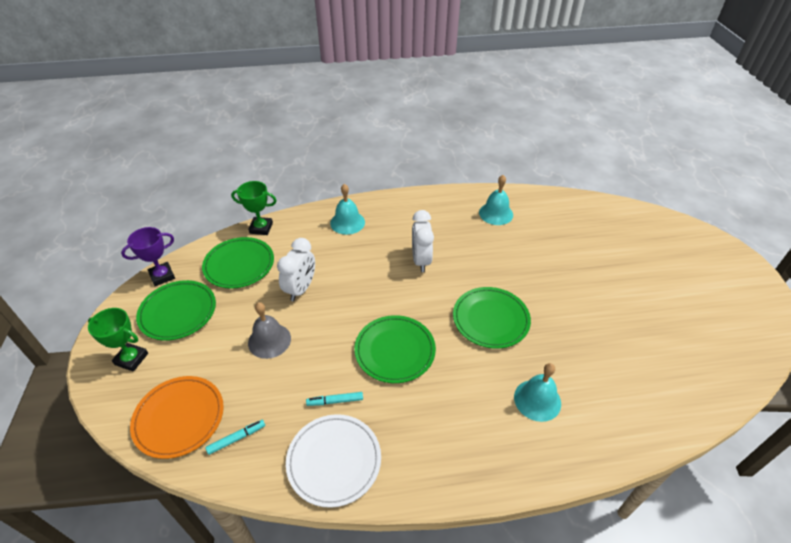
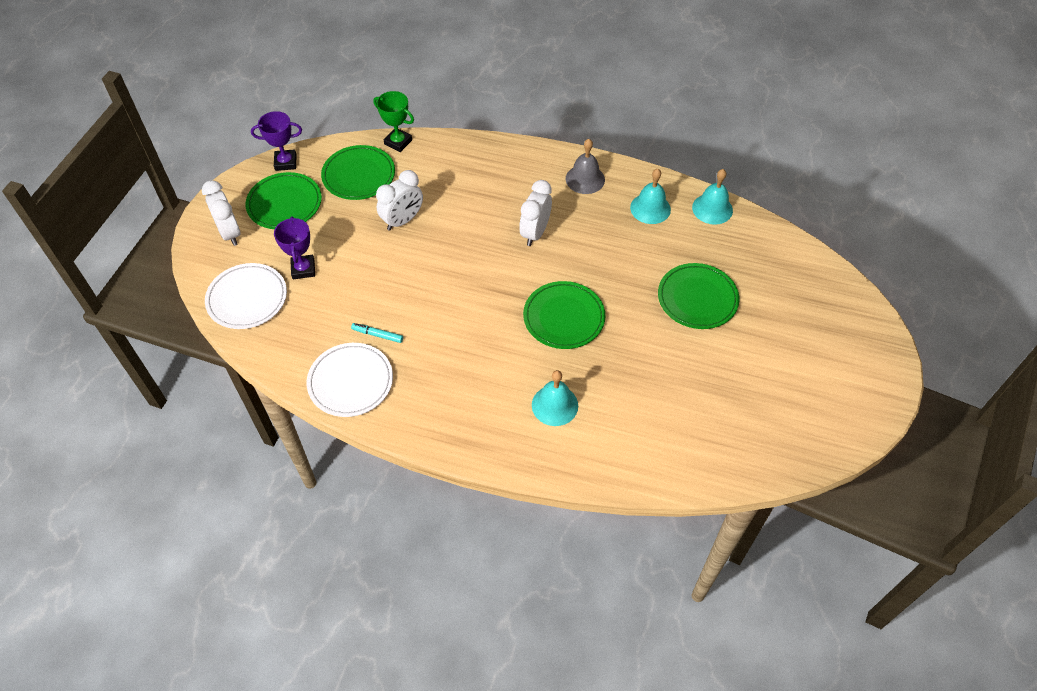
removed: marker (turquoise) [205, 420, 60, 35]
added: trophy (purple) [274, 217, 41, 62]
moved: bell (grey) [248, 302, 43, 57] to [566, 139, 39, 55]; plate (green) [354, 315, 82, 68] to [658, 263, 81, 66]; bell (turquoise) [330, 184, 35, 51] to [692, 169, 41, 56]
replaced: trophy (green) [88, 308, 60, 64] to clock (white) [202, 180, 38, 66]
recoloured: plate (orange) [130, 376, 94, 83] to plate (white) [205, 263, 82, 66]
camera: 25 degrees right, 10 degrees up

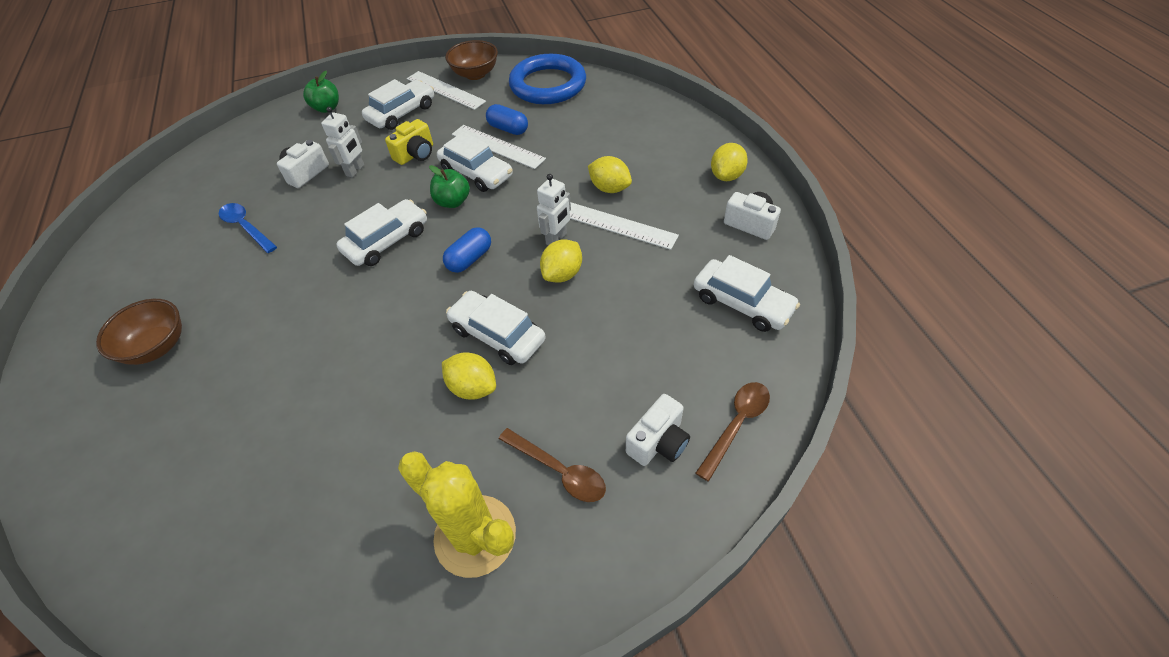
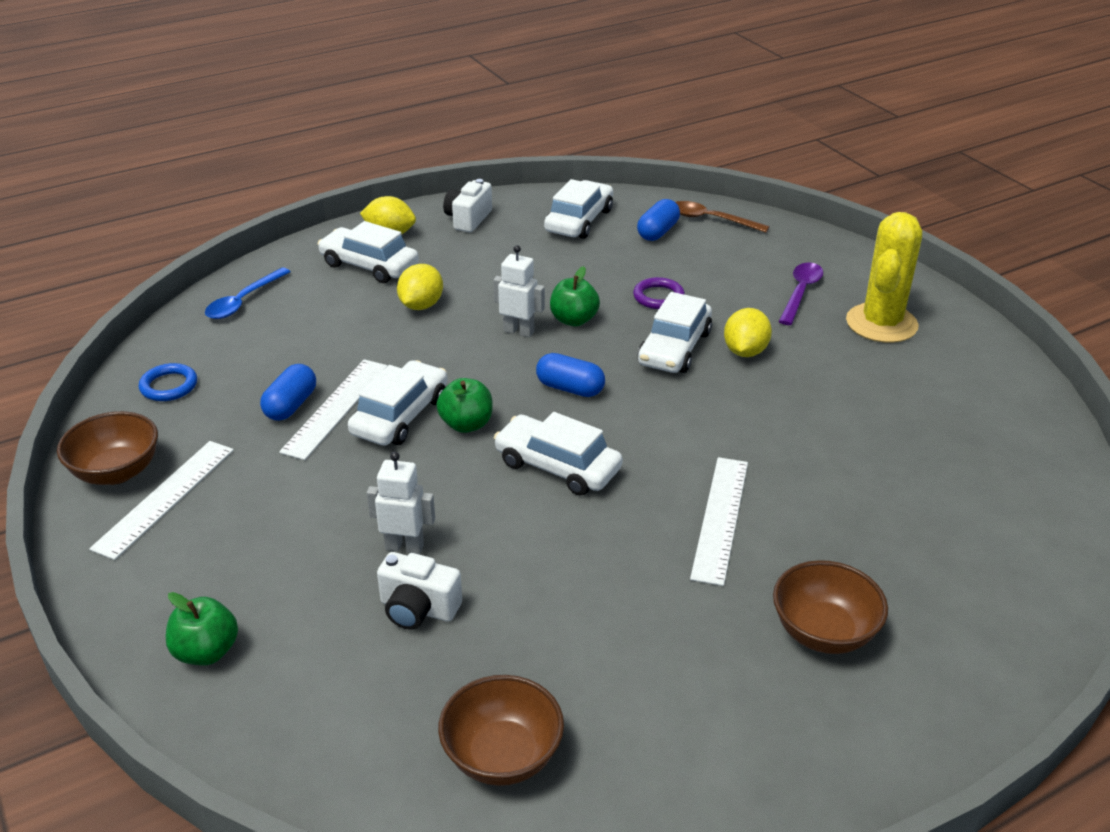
removed: camera (yellow) [385, 119, 48, 46]; camera (white) [626, 394, 64, 72]
added: bowl (brown) [438, 675, 126, 111]; ring (purple) [633, 277, 52, 32]; capsule (blue) [637, 199, 43, 42]
moved: spoon (blue) [219, 203, 58, 50] to [205, 268, 86, 51]; car (white) [362, 79, 72, 51] to [317, 221, 102, 62]; ruler (white) [570, 203, 109, 47] to [690, 457, 58, 129]
replaced: lemon (yellow) [540, 239, 42, 44] to apple (green) [550, 266, 50, 60]
recoloured: spoon (brown) [499, 428, 107, 74] to spoon (purple) [779, 262, 44, 63]
resized: ring (blue) [509, 54, 77, 50] = [139, 363, 58, 38] x0.44
camera: 105 degrees left, 15 degrees down

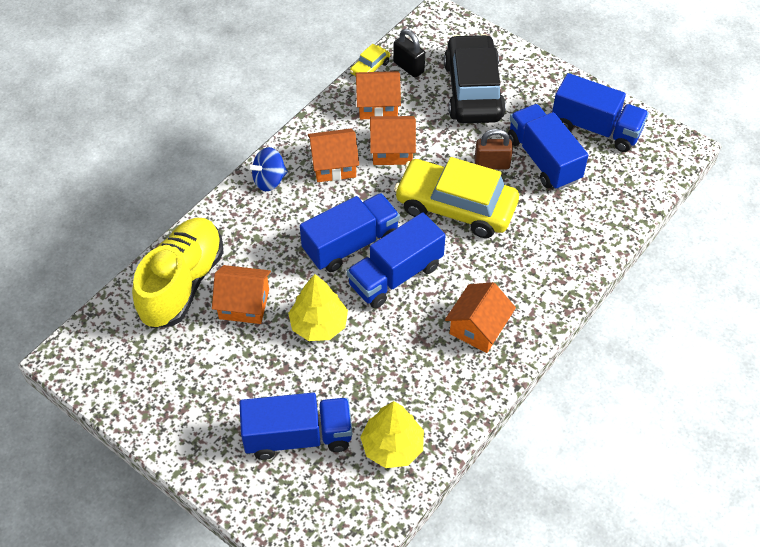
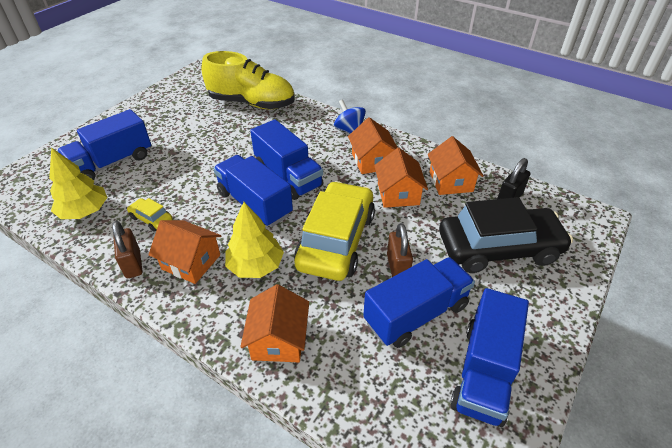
added: padlock (brown) [112, 221, 30, 57]
moved: car (yellow) [350, 44, 40, 32] to [127, 198, 46, 33]; tree (yellow) [288, 274, 60, 67] to [225, 202, 59, 76]; house (orange) [212, 265, 59, 59] to [240, 284, 69, 78]
turned: truck (blue) [239, 393, 113, 67] = [57, 109, 94, 71] 60 degrees clockwise
camera: 85 degrees right, 10 degrees down

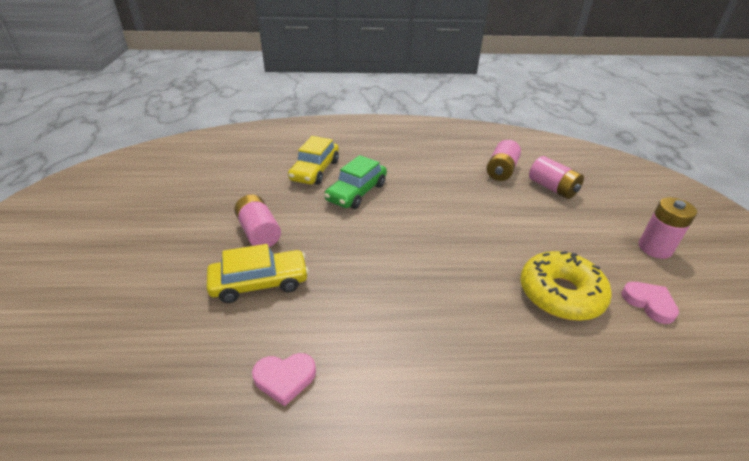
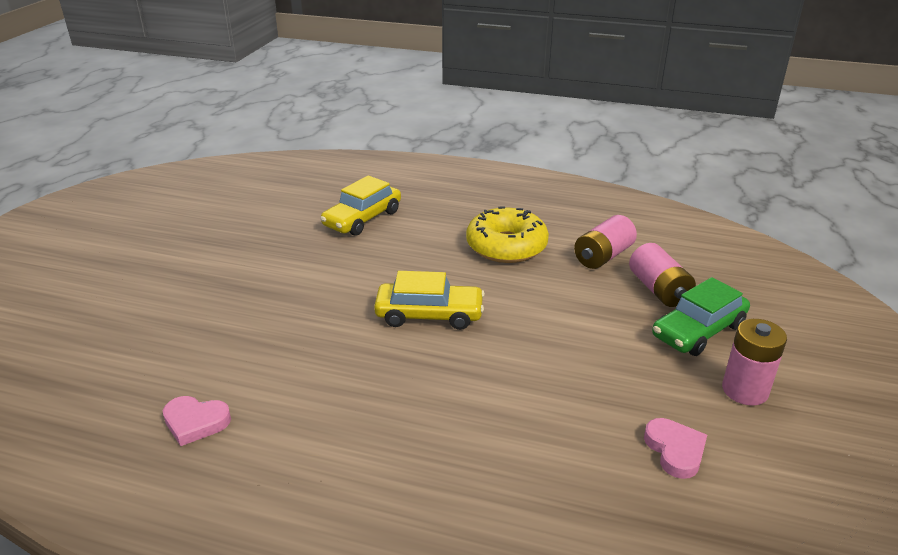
removed: battery (pink) [234, 195, 47, 52]
moved: car (yellow) [207, 244, 102, 59] to [374, 271, 111, 59]; donut (yellow) [520, 251, 92, 70] to [466, 207, 83, 56]; car (green) [324, 155, 63, 54] to [652, 277, 98, 79]
camera: 20 degrees right, 5 degrees down

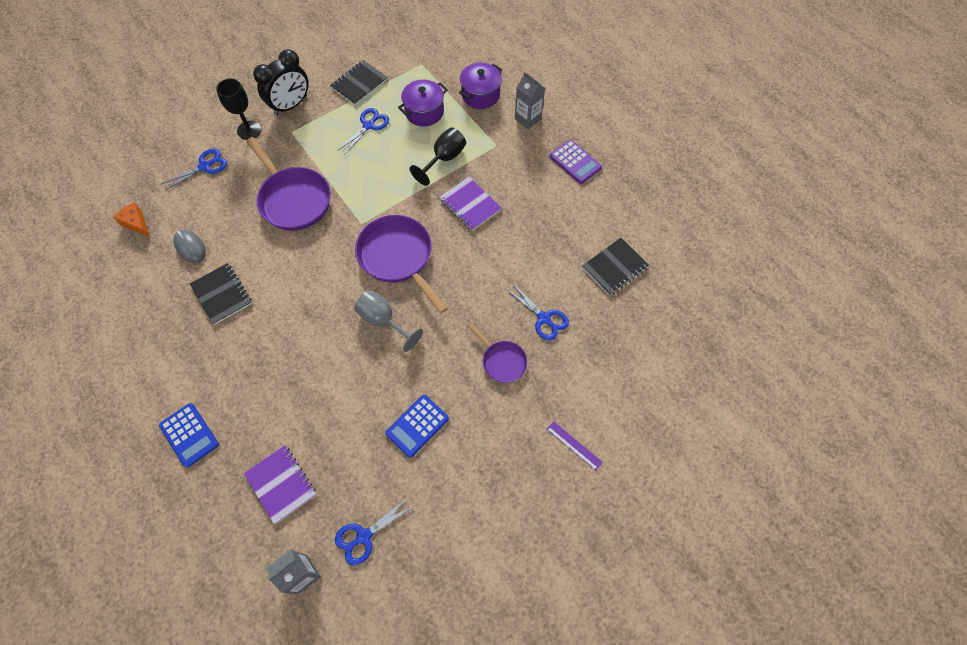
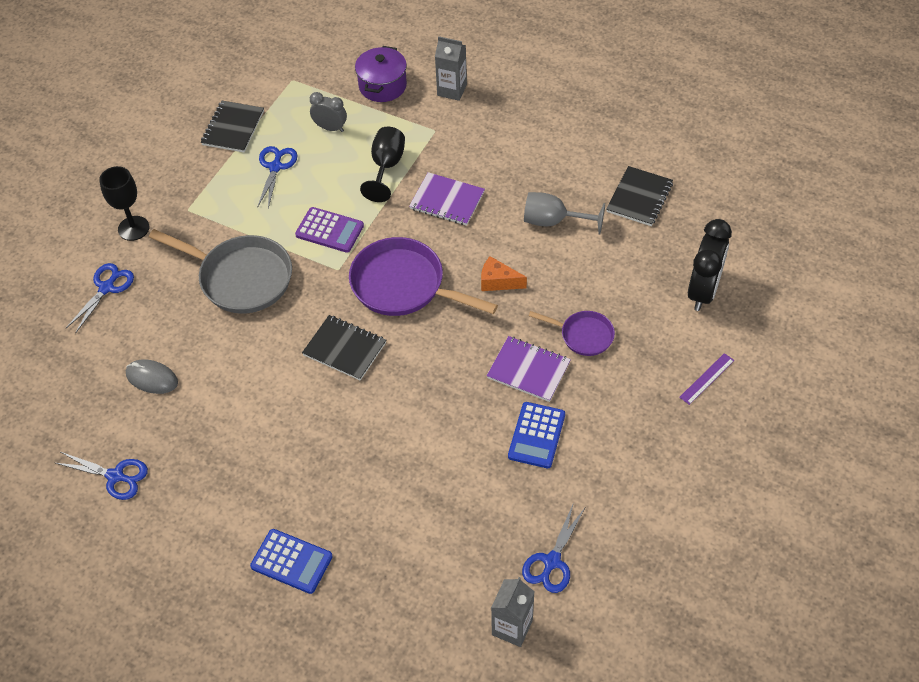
moved: scissors (blue) [506, 284, 63, 56] to [56, 452, 92, 48]; calculator (purple) [550, 140, 52, 44] to [295, 207, 69, 46]; notebook (black) [190, 263, 62, 62] to [302, 315, 84, 65]; cheese (orange) [113, 202, 37, 35] to [481, 256, 46, 35]; notebook (purple) [244, 445, 72, 79] to [487, 336, 84, 66]; goblet (grey) [354, 290, 69, 62] to [524, 192, 81, 43]; clock (black) [253, 49, 56, 66] to [688, 219, 44, 92]
replaced: pot (purple) [398, 80, 49, 46] to clock (grey) [310, 92, 37, 40]
recoloured: pan (purple) [246, 137, 85, 94] to pan (grey) [149, 229, 143, 85]
turned: ruler (purple) [547, 421, 56, 49] = [679, 353, 55, 52] 60 degrees counterclockwise
camera: 25 degrees left, 10 degrees down

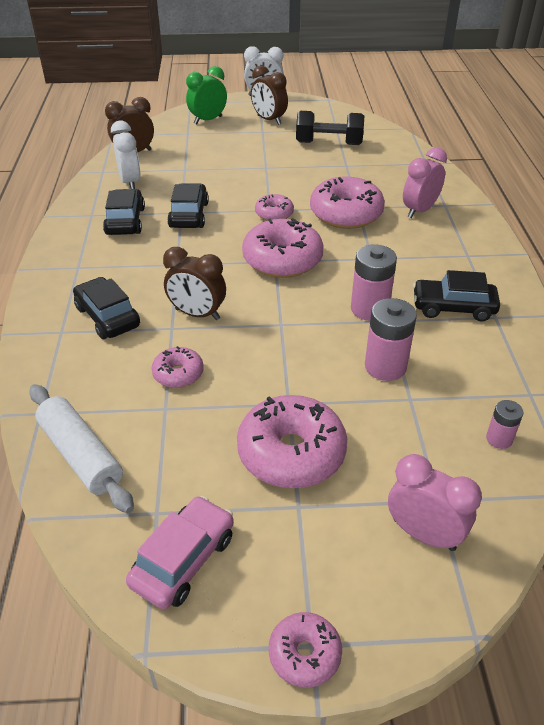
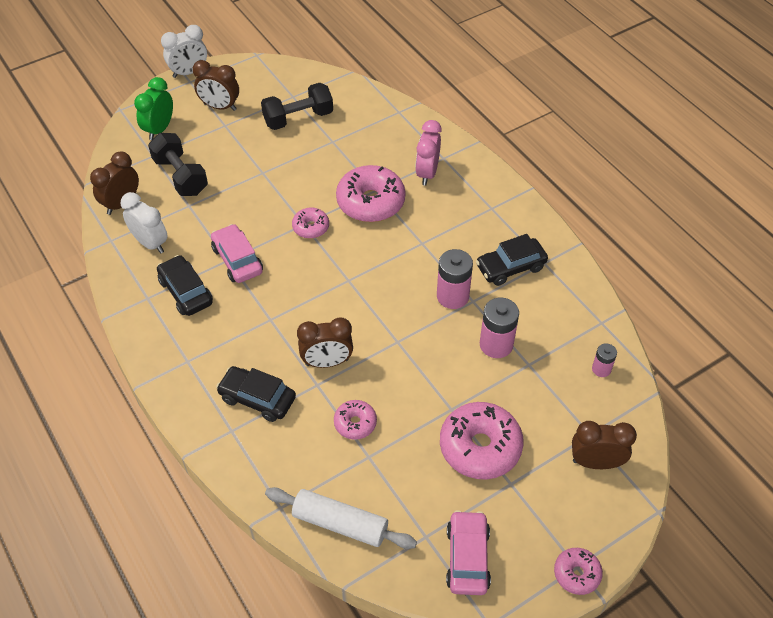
removed: donut (pink) [242, 218, 82, 60]
added: dumbbell (black) [148, 133, 60, 63]
recoloured: car (black) [167, 183, 42, 45] to car (pink) [211, 224, 52, 59]; clock (pink) [388, 454, 94, 97] to clock (brown) [572, 421, 65, 48]
camera: 30 degrees left, 10 degrees up

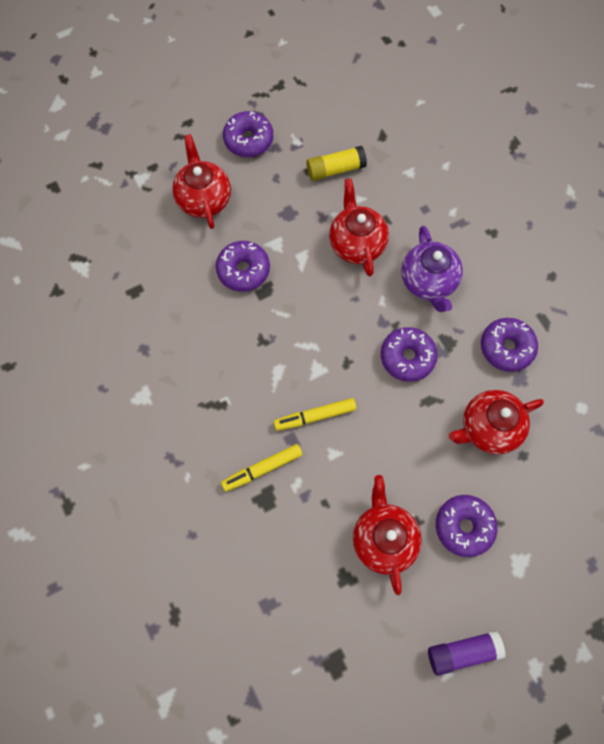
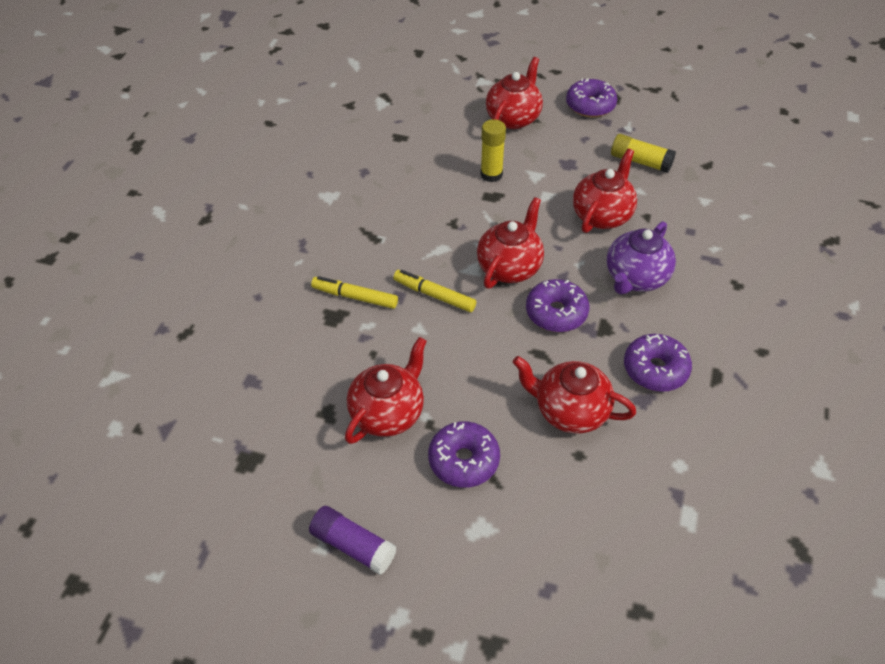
added: teapot (red) [477, 197, 67, 92]
replaced: donut (purple) [216, 241, 54, 51] to glue stick (yellow) [480, 119, 26, 63]
camera: 45 degrees right, 20 degrees down

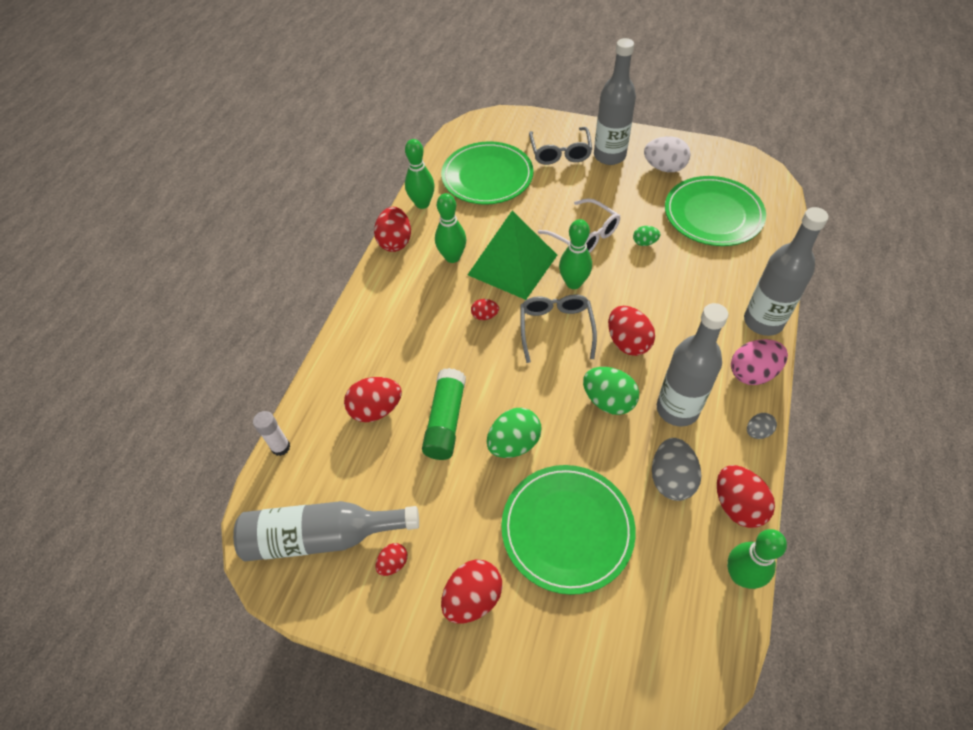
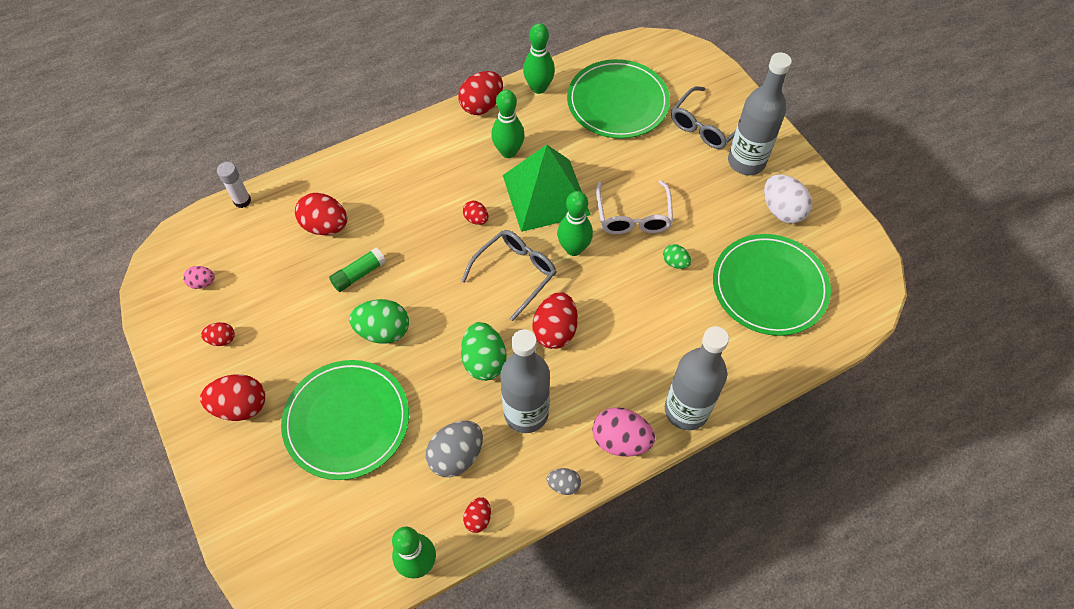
replaced: bottle (grey) [233, 501, 186, 60] to egg (pink) [183, 266, 32, 23]
resized: glue stick (green) [422, 368, 44, 92] = [329, 248, 57, 44] x0.64; egg (red) [717, 465, 58, 63] = [463, 497, 28, 36] x0.54
camera: 40 degrees right, 5 degrees up

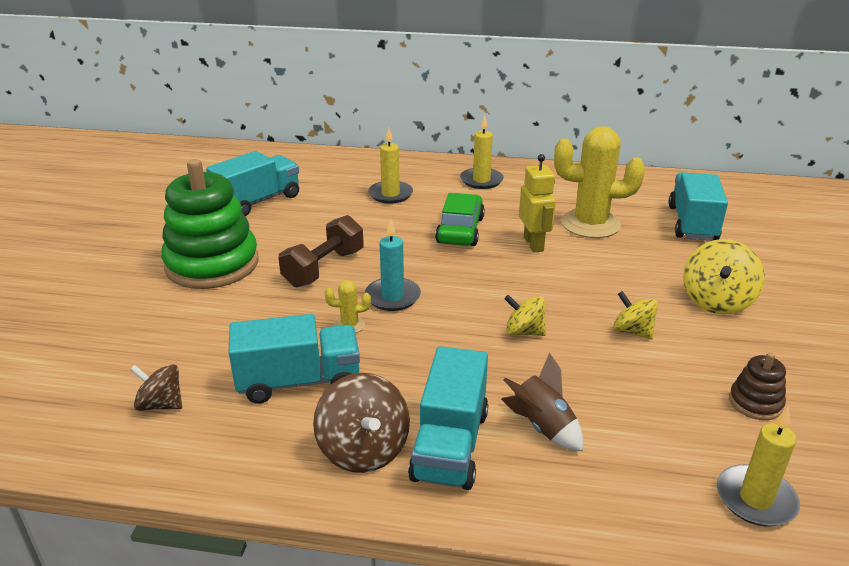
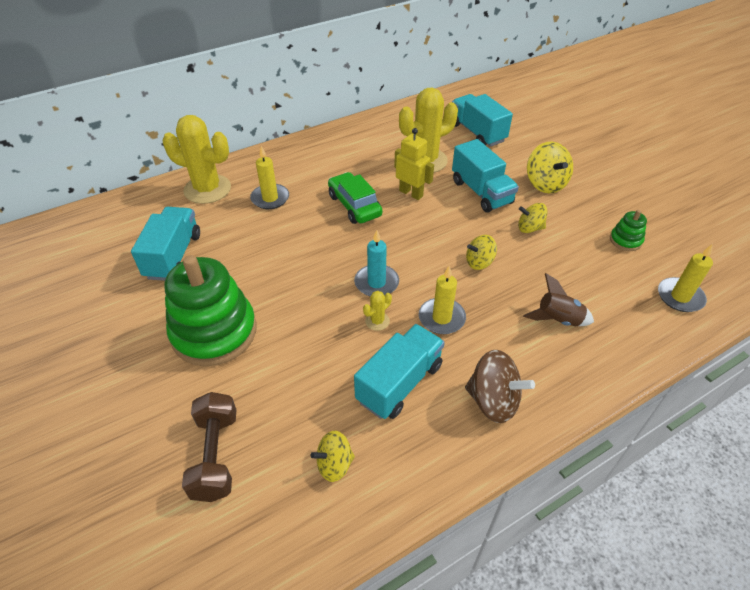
added: cactus (yellow) [163, 115, 68, 89]
moved: dumbbell (brown) [278, 215, 86, 72] to [182, 392, 54, 110]; candle (yellow) [460, 115, 44, 74] to [419, 266, 47, 68]; truck (turquoise) [408, 346, 80, 144] to [452, 139, 67, 74]
recoloured: spinning top (brown) [130, 364, 52, 47] to spinning top (yellow) [311, 431, 44, 51]; stacking toy (brown) [729, 352, 57, 68] to stacking toy (green) [610, 210, 37, 41]
camera: 40 degrees left, 15 degrees up

